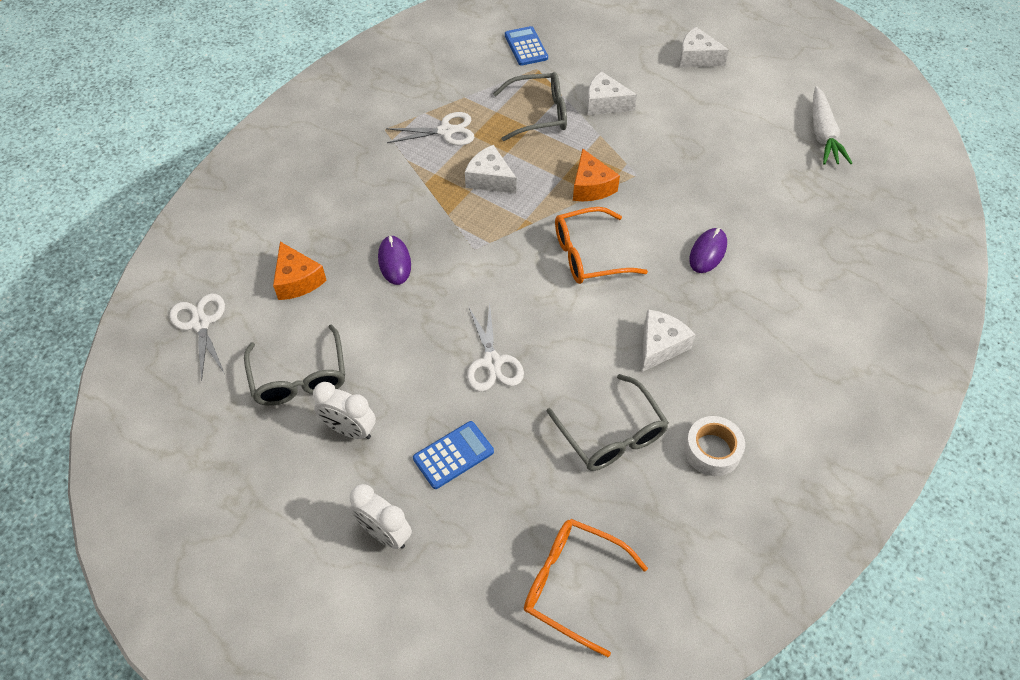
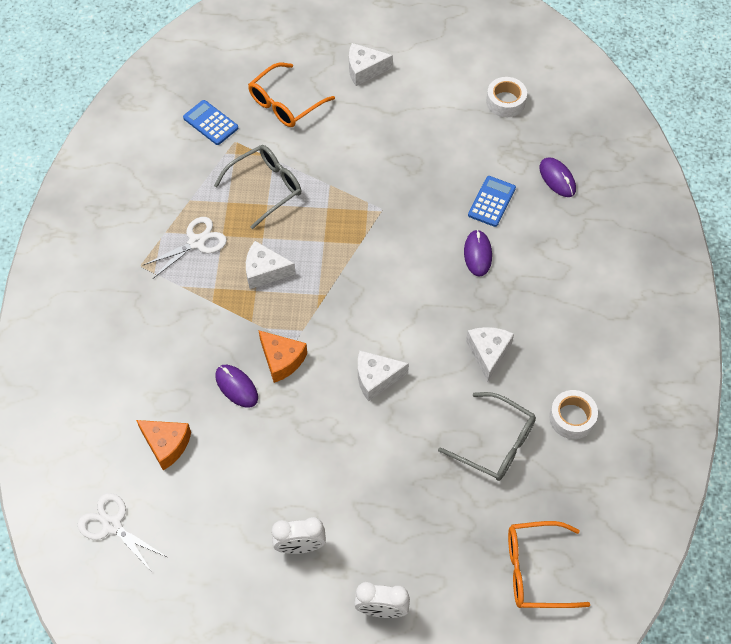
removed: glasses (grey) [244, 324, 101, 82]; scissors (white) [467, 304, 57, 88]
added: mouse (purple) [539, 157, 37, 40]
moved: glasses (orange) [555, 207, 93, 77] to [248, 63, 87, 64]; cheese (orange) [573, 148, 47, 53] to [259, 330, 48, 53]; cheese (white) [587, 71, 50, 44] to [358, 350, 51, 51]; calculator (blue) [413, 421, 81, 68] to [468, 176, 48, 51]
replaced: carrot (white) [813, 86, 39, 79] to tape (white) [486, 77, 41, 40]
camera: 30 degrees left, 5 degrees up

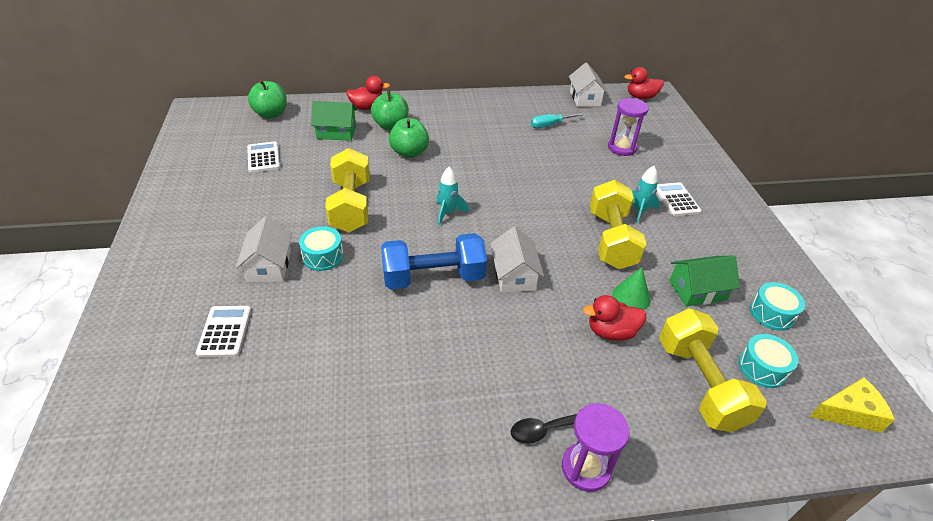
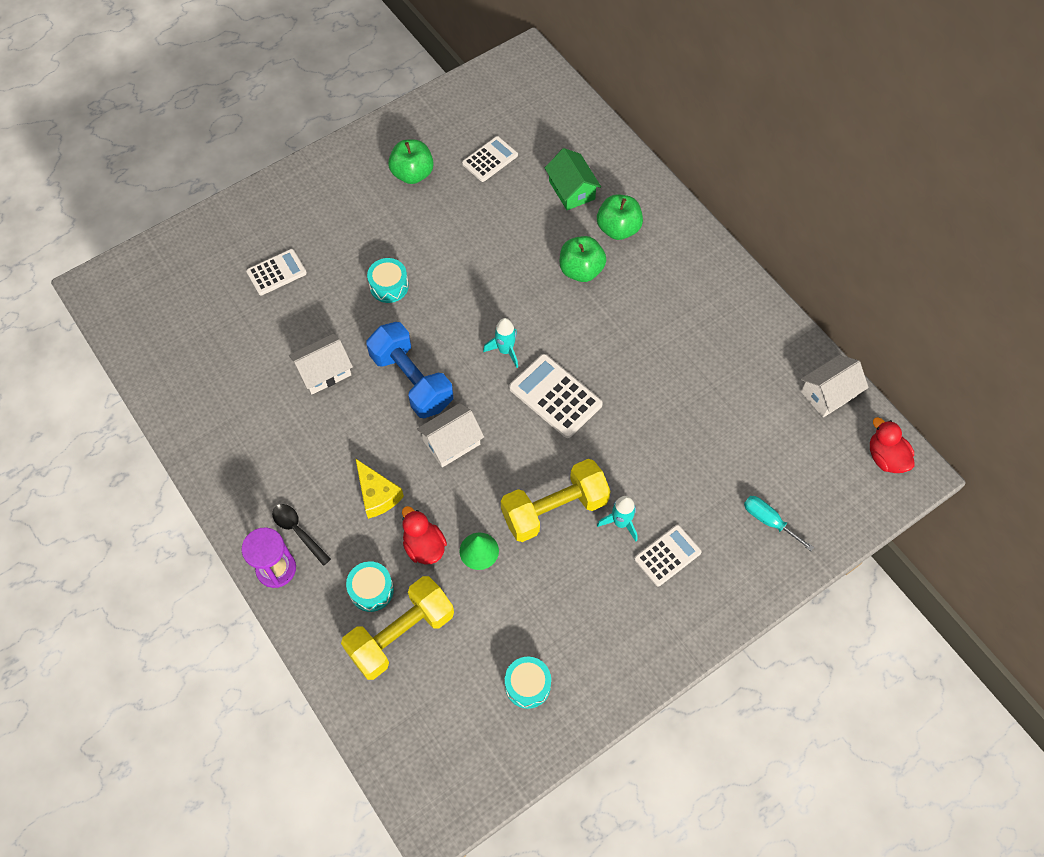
removed: dumbbell (yellow) [325, 148, 45, 84]; duck (red) [346, 76, 44, 34]; hourglass (purple) [608, 98, 41, 58]; house (green) [669, 255, 71, 52]
added: calculator (white) [509, 354, 94, 84]
moved: house (white) [236, 217, 56, 65] to [289, 334, 64, 60]; drum (turquoise) [738, 334, 60, 54] to [346, 561, 48, 51]; cheese (yellow) [809, 377, 86, 56] to [355, 458, 49, 61]; apple (green) [248, 80, 39, 39] to [388, 139, 46, 45]; screwdriver (turquoise) [531, 113, 52, 15] to [744, 496, 70, 55]
camera: 65 degrees right, 20 degrees up

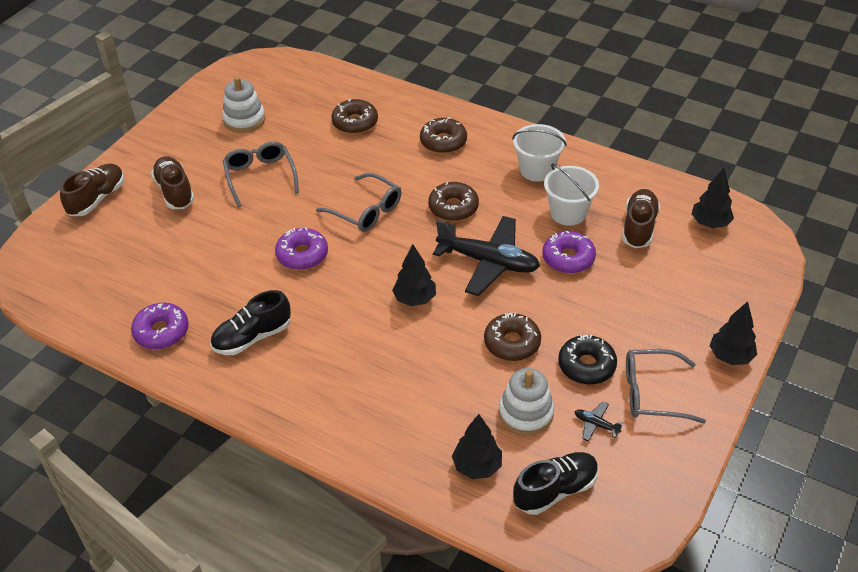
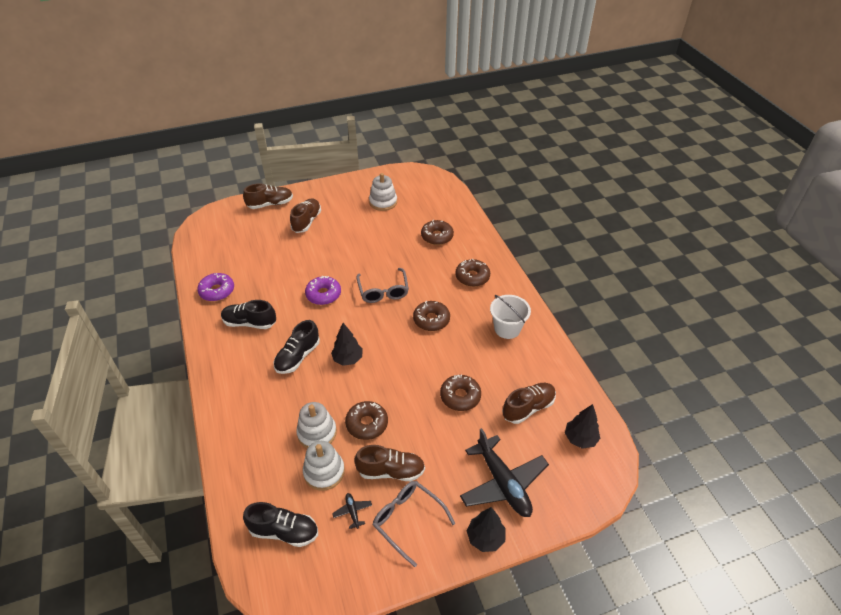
removed: glasses (grey) [223, 141, 76, 66]; tree (black) [452, 414, 50, 65]; bucket (white) [544, 163, 55, 63]
added: shoe (black) [274, 320, 46, 54]; stacking toy (white) [296, 402, 41, 46]
moved: plane (black) [433, 216, 107, 80] to [460, 428, 89, 89]
replaced: donut (black) [558, 335, 59, 50] to shoe (brown) [354, 445, 71, 36]
recoloured: donut (purple) [542, 230, 54, 44] to donut (brown) [440, 375, 41, 36]
camera: 40 degrees right, 0 degrees up

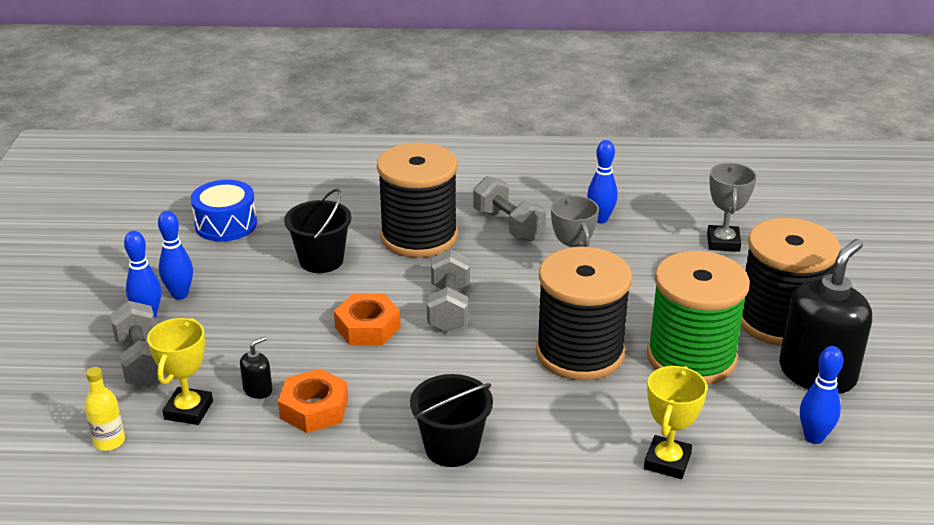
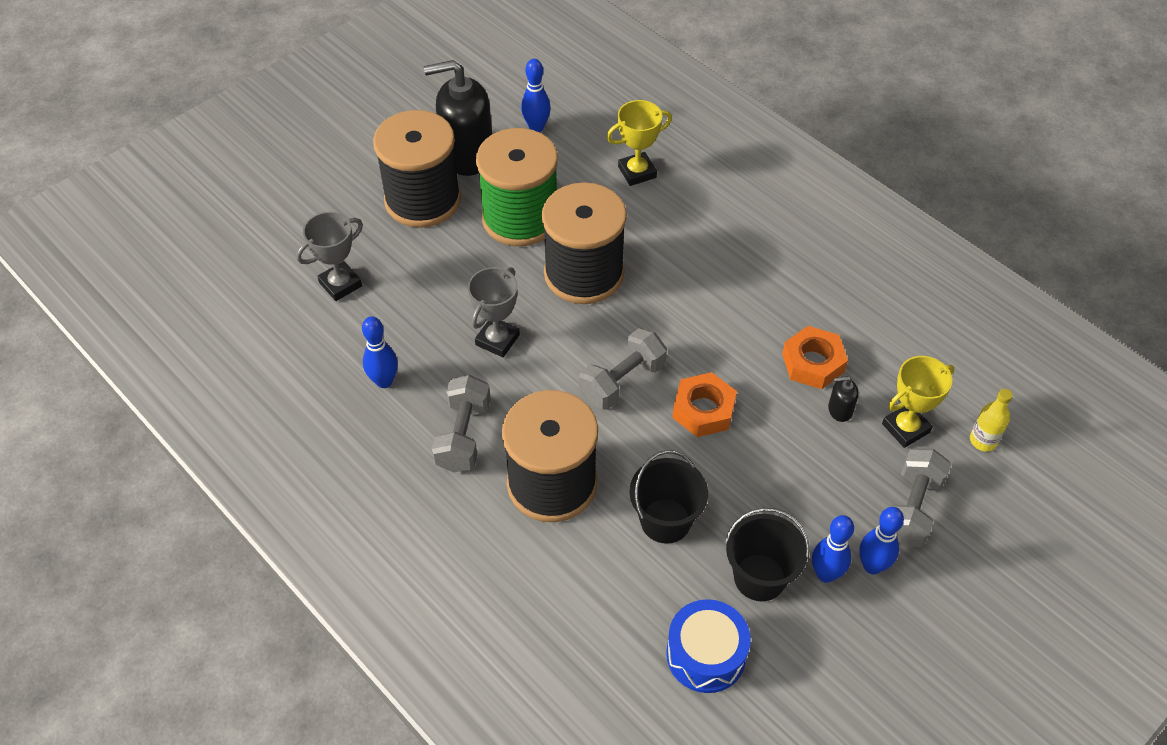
moved: bucket (black) [410, 374, 83, 93] to [725, 508, 85, 93]
camera: 135 degrees left, 20 degrees up

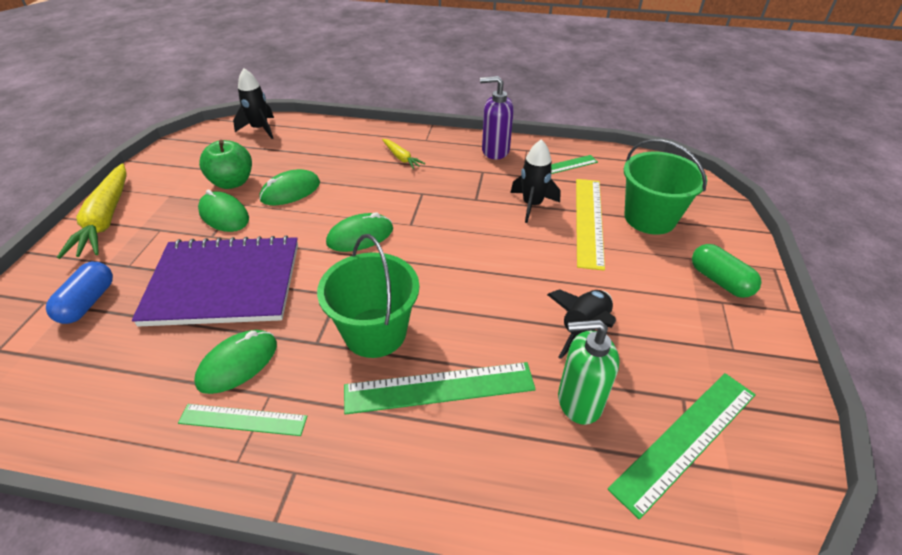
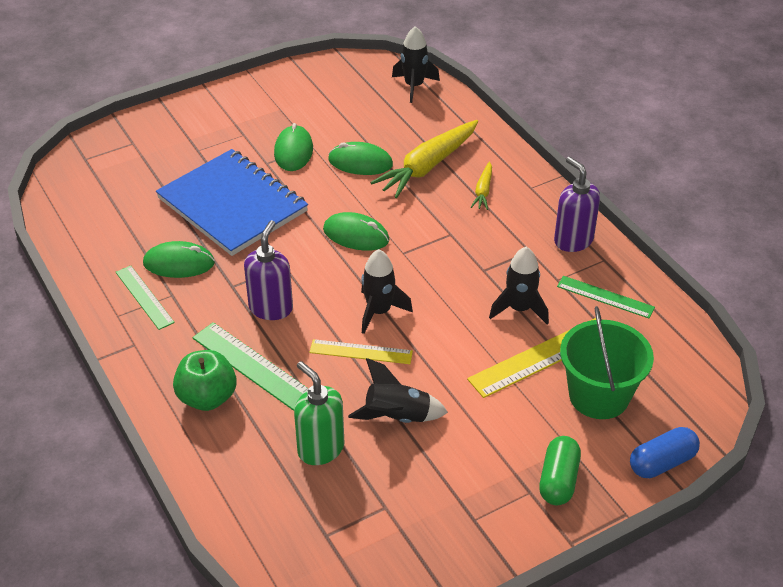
removed: ruler (green) [608, 373, 148, 147]
added: ruler (yellow) [309, 339, 104, 25]; rocket (black) [361, 249, 52, 85]
moved: apple (green) [199, 140, 53, 49] to [173, 350, 64, 61]; carrot (yellow) [57, 163, 70, 96] to [370, 120, 108, 78]; capsule (blue) [46, 262, 67, 62] to [630, 427, 70, 51]
replaced: bucket (green) [317, 234, 102, 124] to soap dispenser (purple) [244, 220, 49, 100]
recoloured: notebook (purple) [132, 235, 166, 92] to notebook (blue) [156, 149, 152, 107]
camera: 50 degrees right, 0 degrees up

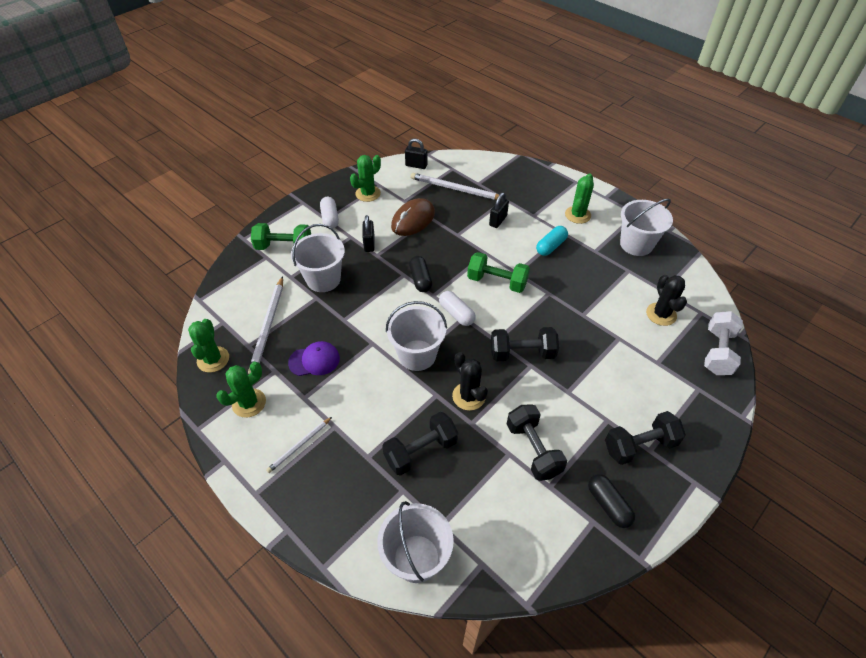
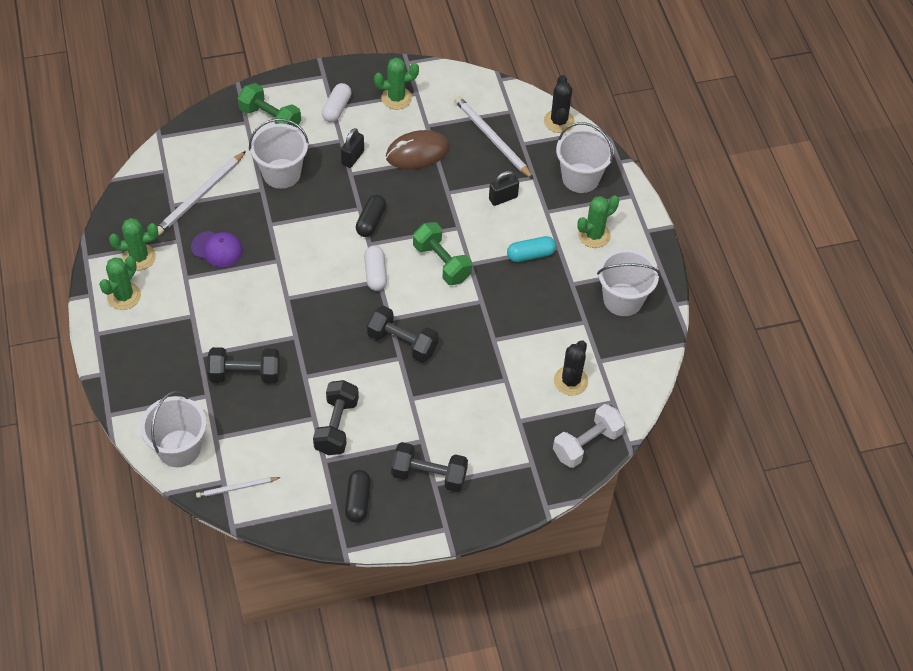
removed: padlock (black) [405, 139, 23, 30]
moved: cactus (green) [188, 319, 41, 54] to [99, 256, 42, 54]; pencil (white) [266, 417, 66, 56] to [196, 477, 85, 21]; cactus (black) [452, 352, 36, 59] to [544, 75, 31, 58]; bucket (white) [386, 301, 61, 70] to [556, 122, 58, 71]
camera: 30 degrees right, 5 degrees up

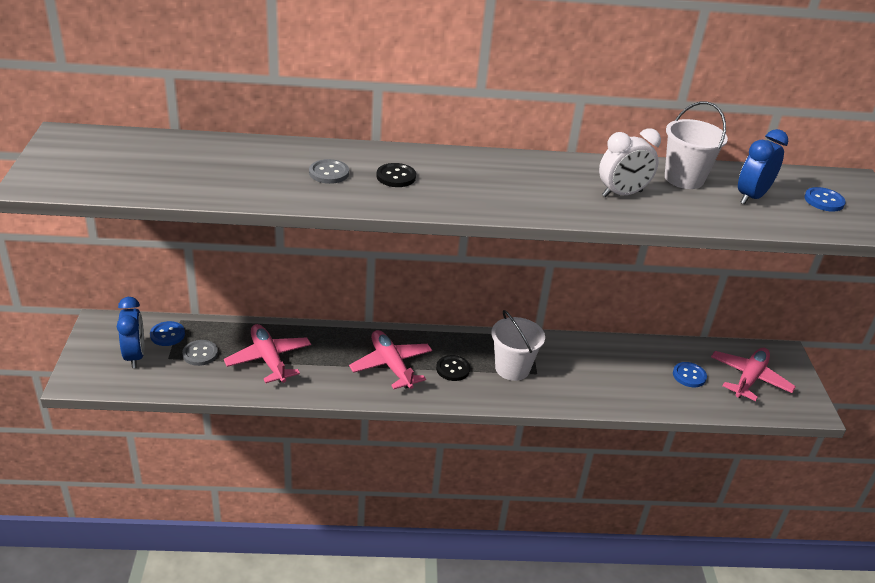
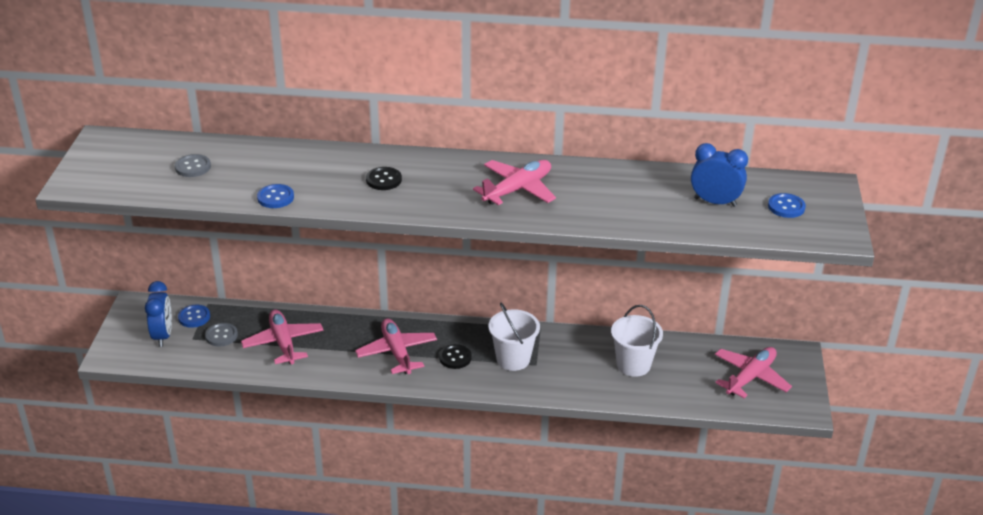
removed: clock (white) [599, 128, 62, 69]
added: plane (pink) [473, 160, 83, 45]
moved: button (grey) [309, 159, 40, 25] to [175, 154, 36, 23]; button (blue) [673, 362, 34, 25] to [257, 184, 37, 24]; bucket (white) [665, 102, 63, 87] to [611, 305, 52, 72]
turned: clock (blue) [738, 129, 50, 76] = [691, 143, 57, 64] 60 degrees clockwise
camera: 10 degrees right, 0 degrees up

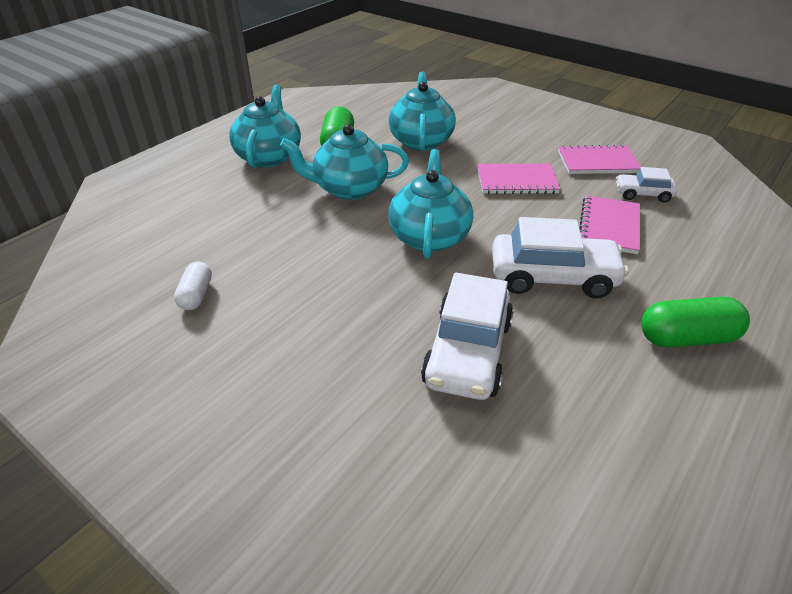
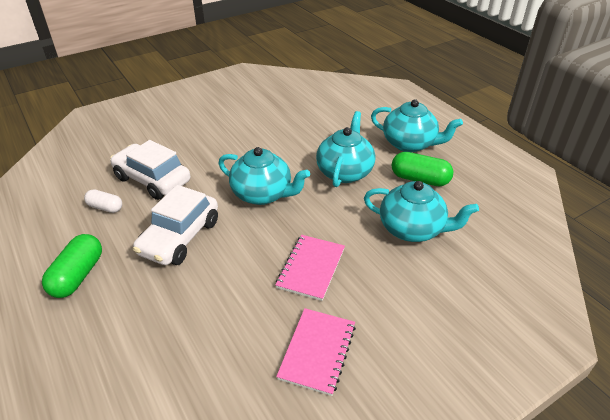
removed: notebook (pink) [579, 195, 61, 59]; car (white) [616, 167, 62, 36]
moved: capsule (white) [174, 262, 38, 48] to [84, 189, 38, 24]
camera: 110 degrees right, 0 degrees up

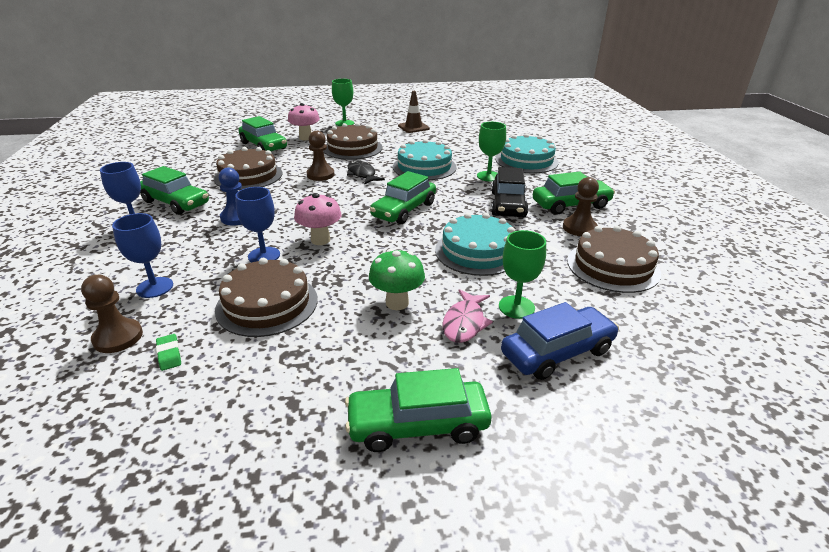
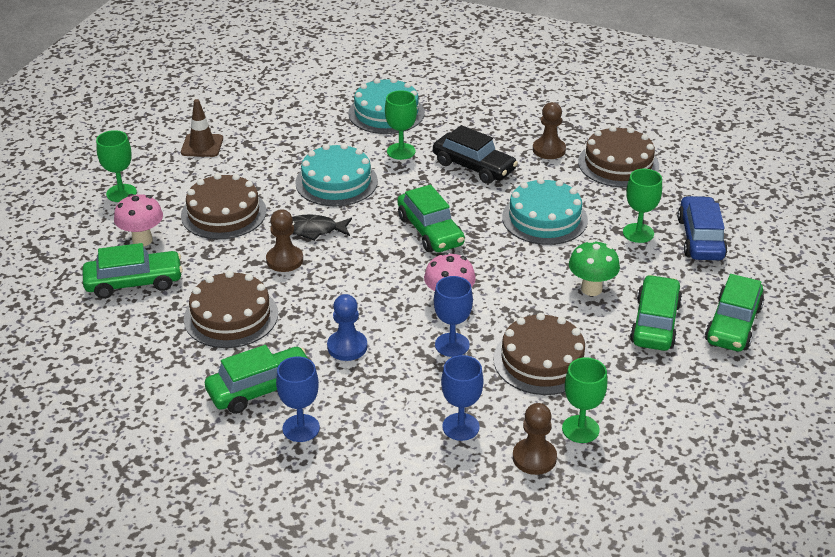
removed: fish (pink) [442, 289, 51, 54]
moved: car (green) [533, 172, 82, 43] to [630, 275, 52, 76]
replaced: eraser (green) [156, 334, 25, 37] to goblet (green) [562, 357, 45, 86]
camera: 60 degrees left, 5 degrees up

